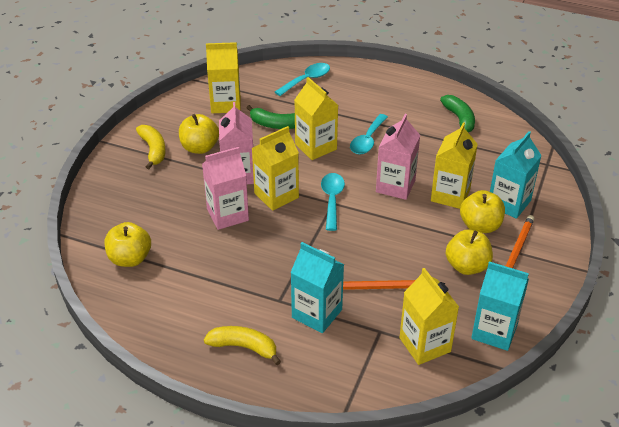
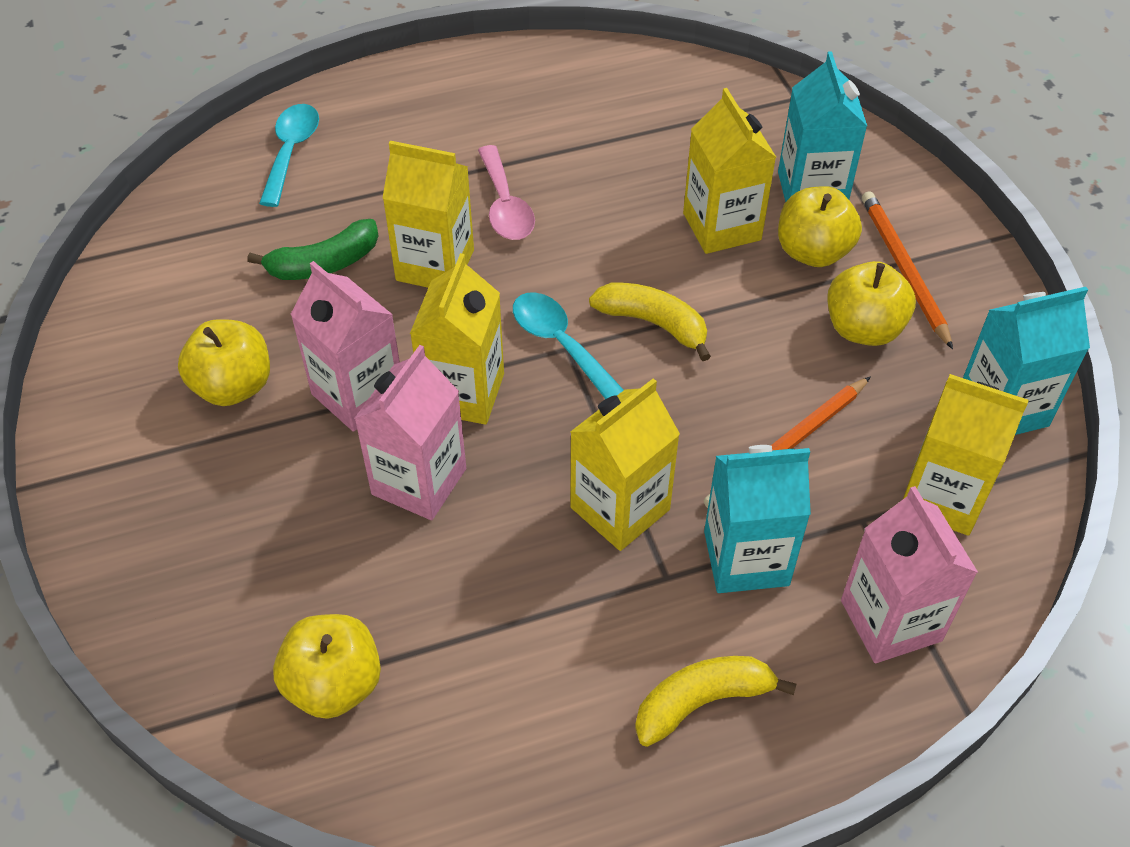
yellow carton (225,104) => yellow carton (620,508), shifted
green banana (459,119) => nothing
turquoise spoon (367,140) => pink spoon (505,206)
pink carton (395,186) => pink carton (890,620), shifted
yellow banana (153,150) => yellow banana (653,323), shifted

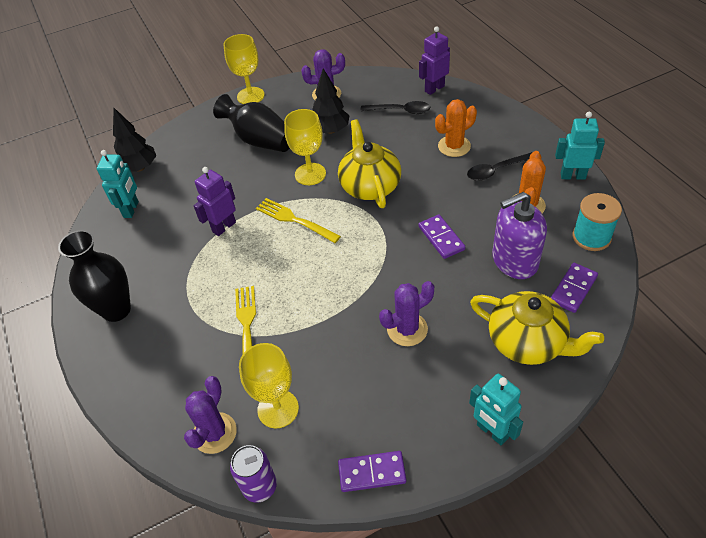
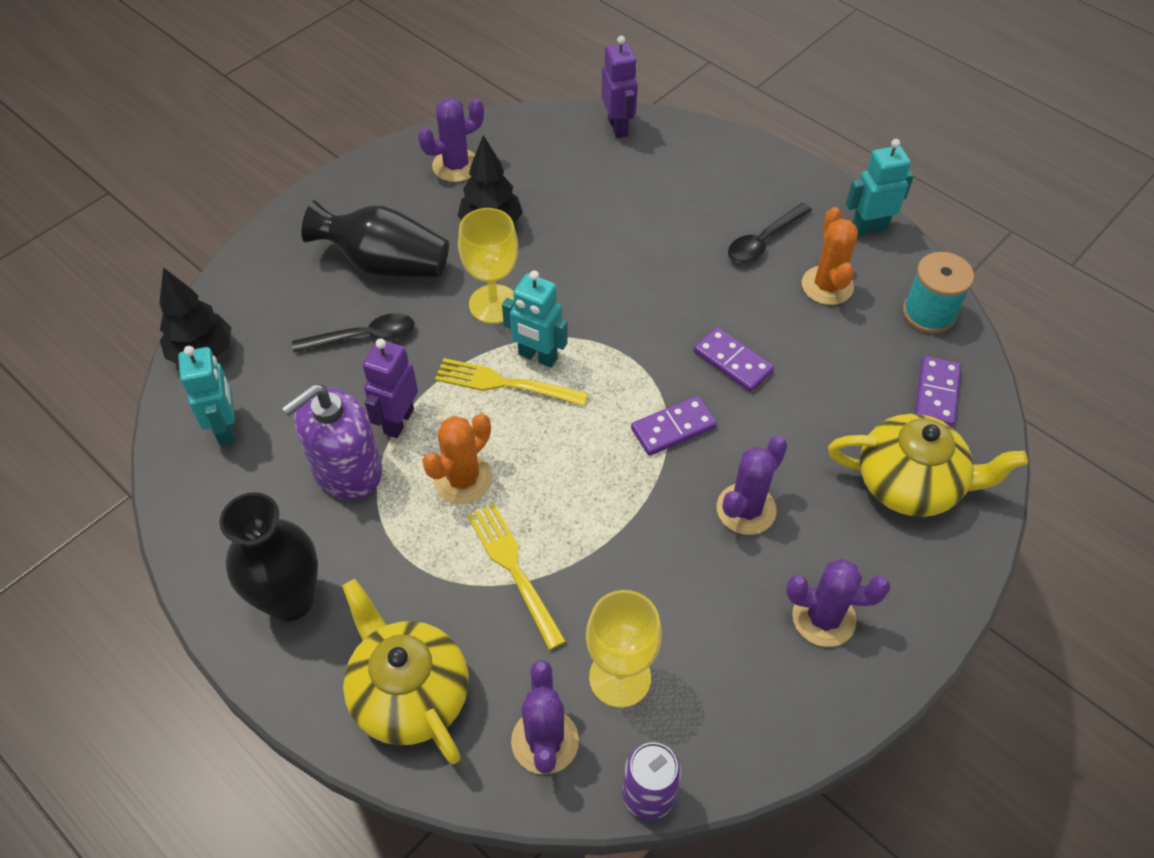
purple robot (434,88) => purple robot (618,127), 135 degrees clockwise
yellow goblet (250,96) => nothing
orange cactus (454,146) => orange cactus (463,479), shifted
black spoon (400,111) => black spoon (364,337), shifted
yellow teapot (369,186) => yellow teapot (409,693), shifted
purple soap dispenser (514,260) => purple soap dispenser (347,470), shifted
turquoise robot (492,431) => turquoise robot (537,357), shifted
purple domino (372,472) => purple domino (673,428), shifted
nothing => purple cactus (823,618)

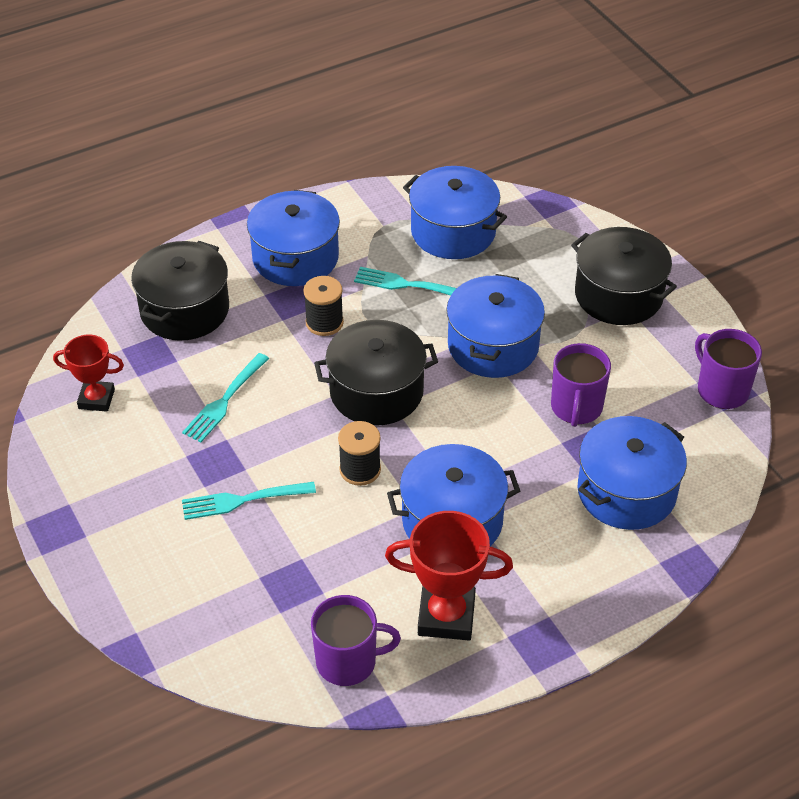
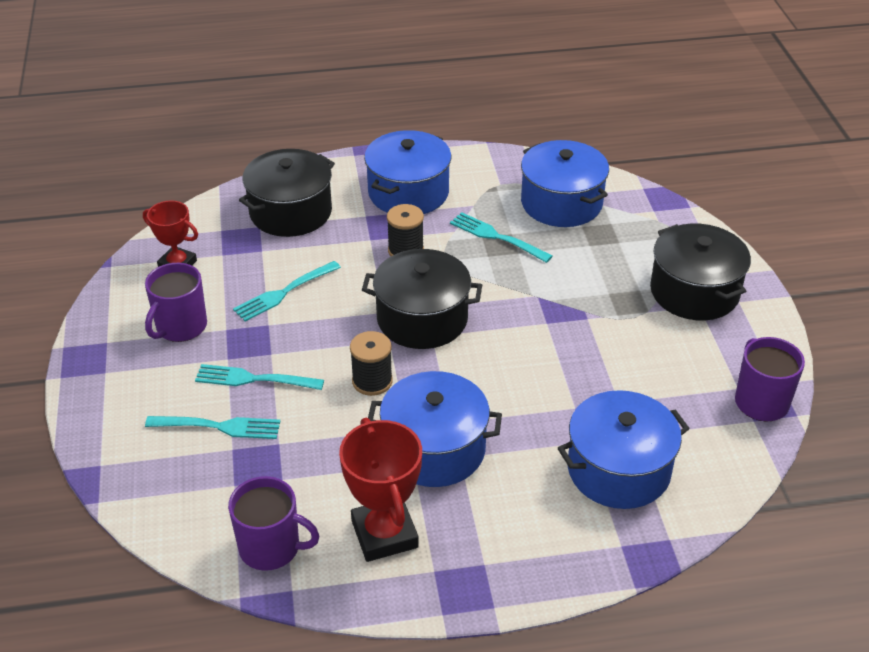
blue pot (493,345) => nothing
purple mug (576,407) => purple mug (180,327), shifted
red trophy (446,616) => red trophy (384,534), 45 degrees clockwise
nothing => turquoise fork (218,427)

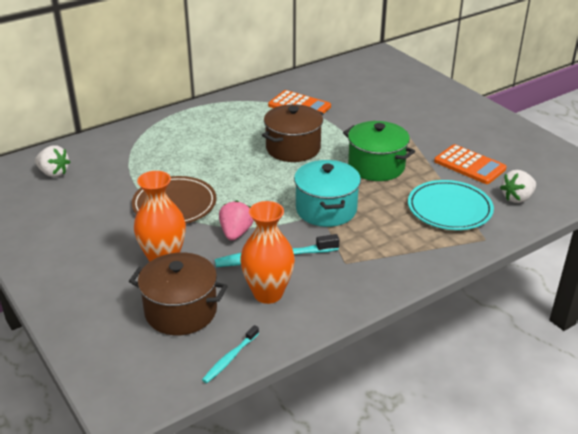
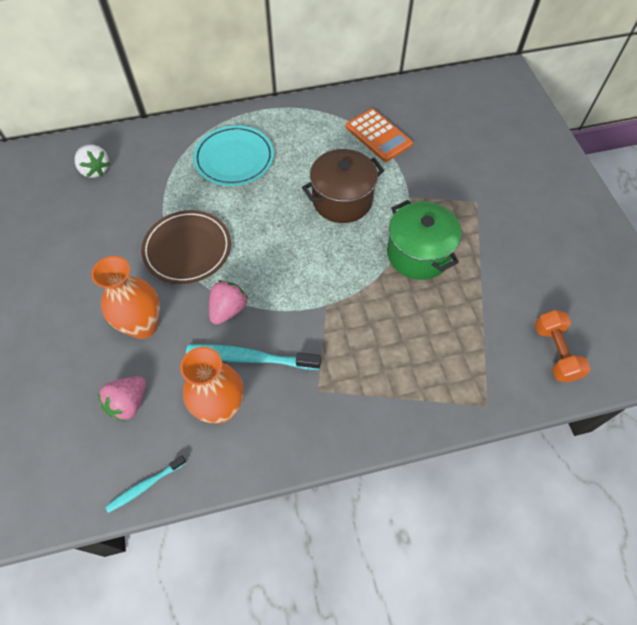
orange calculator (469,165) => nothing
turquoise pot (326,209) => nothing
white strawberry (517,198) => orange dumbbell (555,352)
turquoise plate (449,209) => turquoise plate (234,159), shifted
brown pot (181,311) => pink strawberry (128,403)

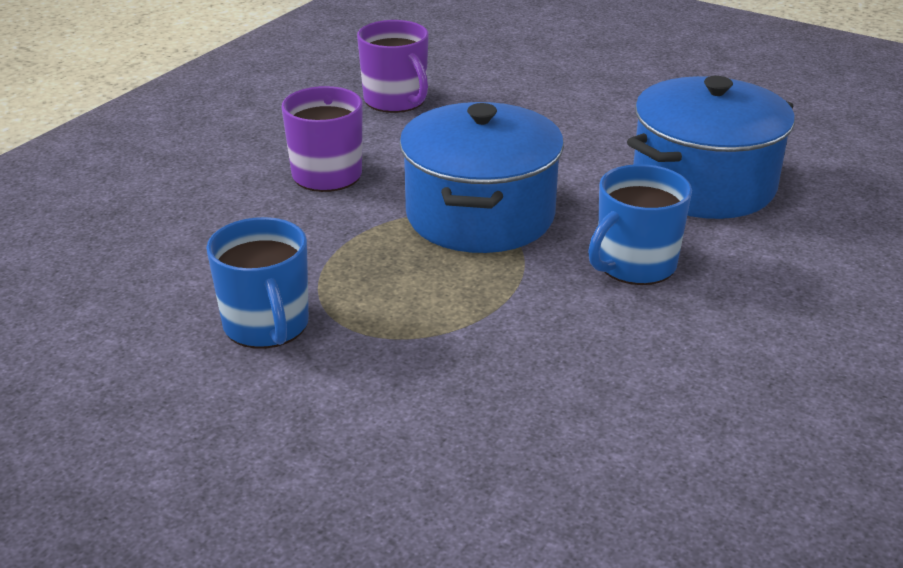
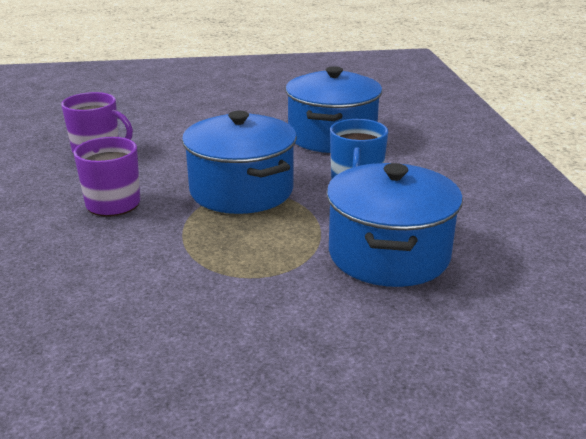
blue mug (266,325) => nothing
nothing => blue pot (388,254)

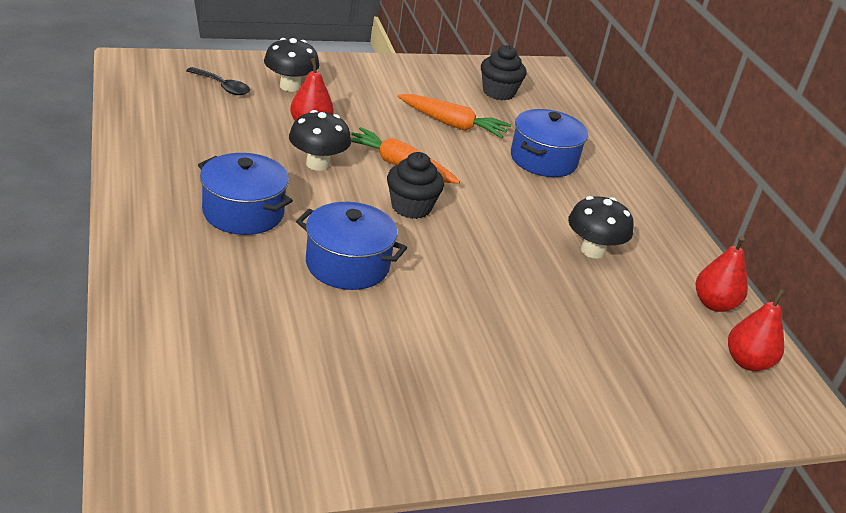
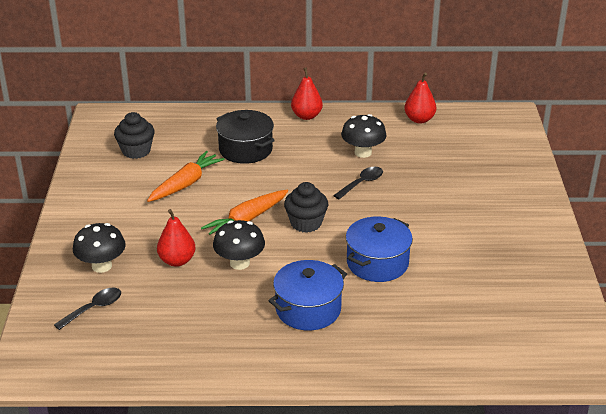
blue pot (543,160) => black pot (245,149)
red pear (747,362) => red pear (306,116), shifted
nothing => black spoon (362,183)

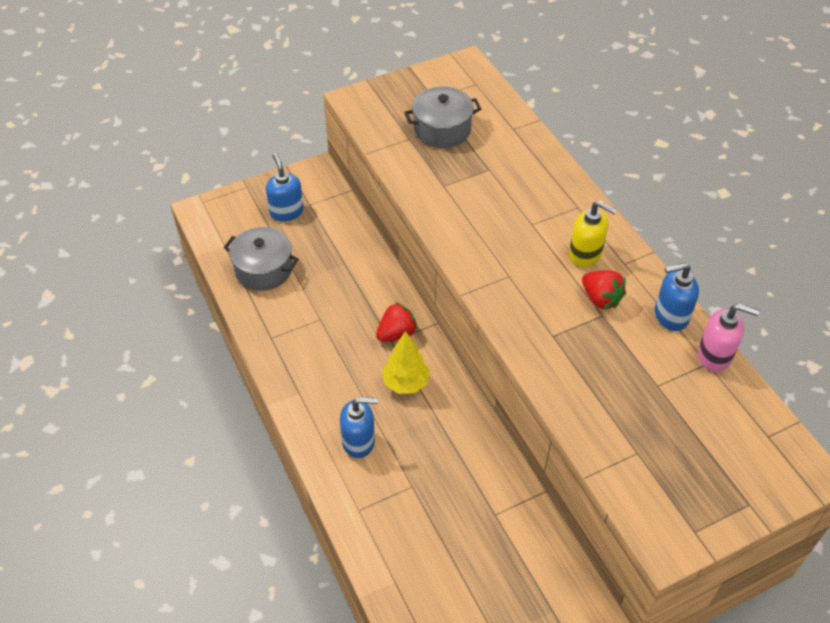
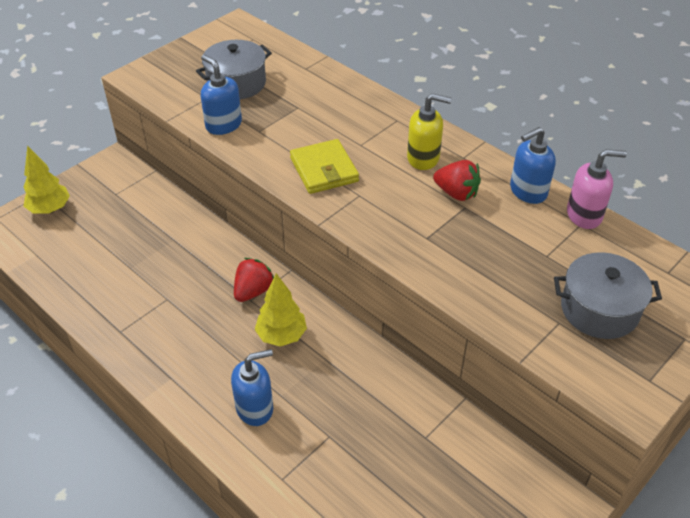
blue soap dispenser (286,211) => blue soap dispenser (223,125), shifted
grey pot (264,269) => grey pot (599,309), shifted
nothing => yellow wallet (324,170)
nothing => yellow tree (50,209)

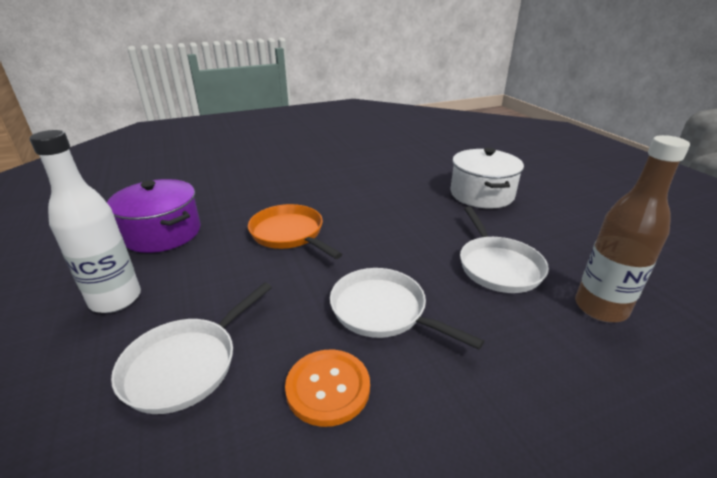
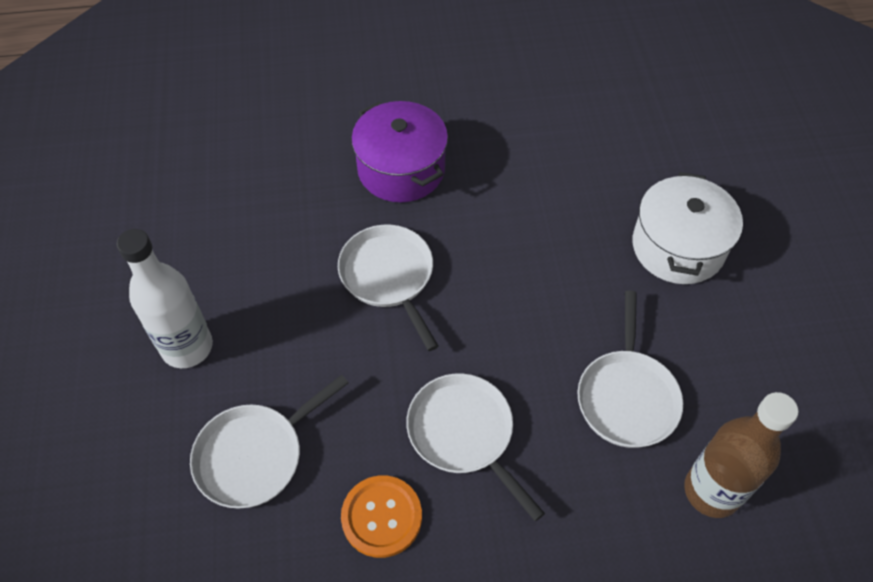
purple pot (162,233) => purple pot (401,169), shifted
orange pan (289,234) => white pan (389,276)

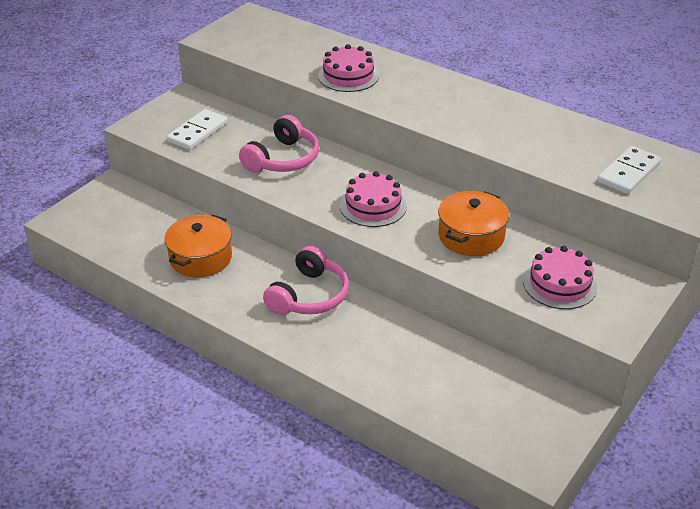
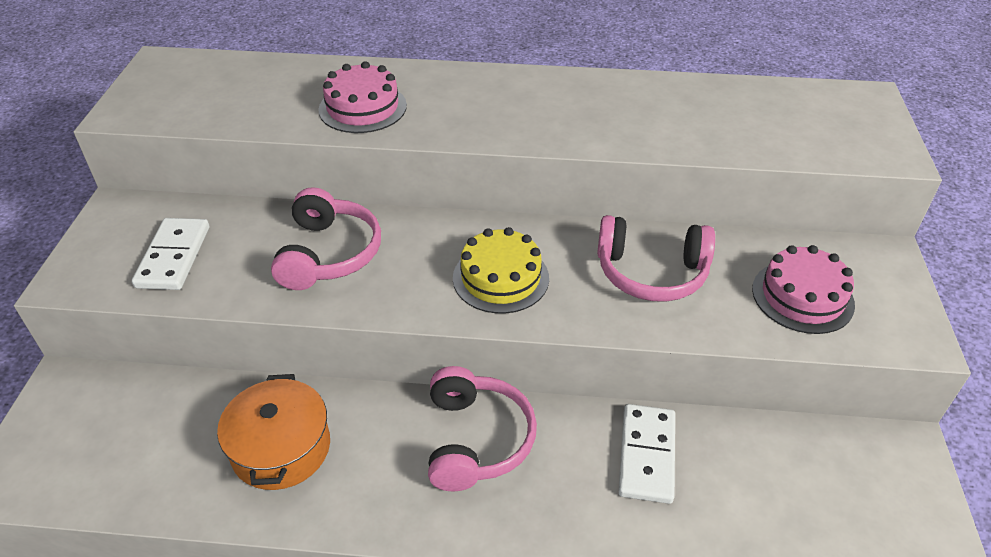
white domino (628,173) => white domino (647,455), shifted
pink cake (373,206) => yellow cake (500,278)
orange pot (471,236) => pink headphones (651,272)

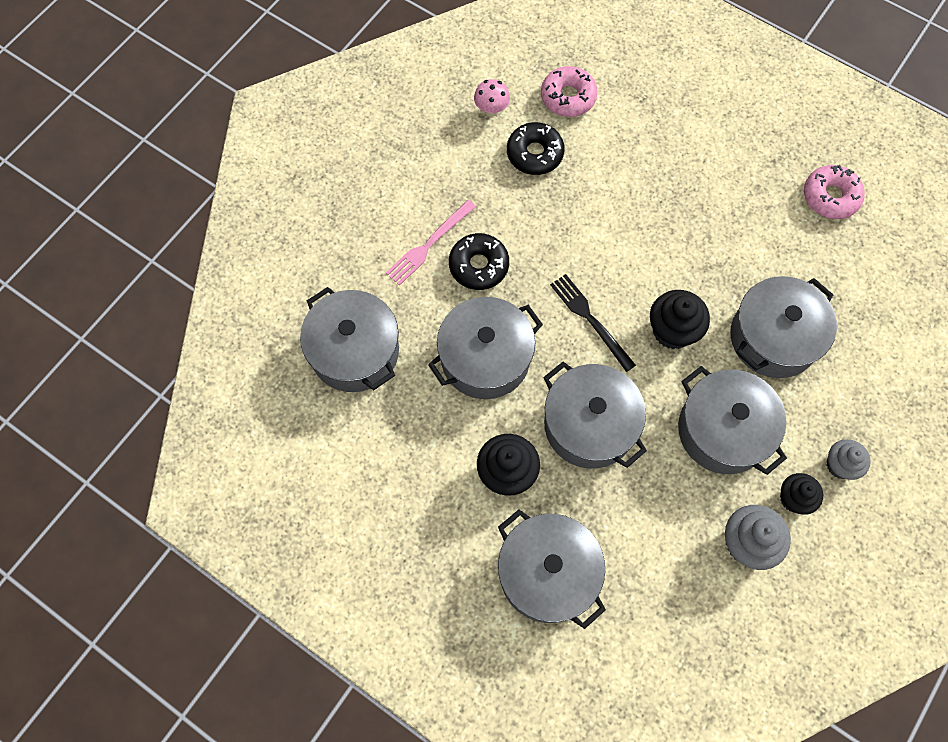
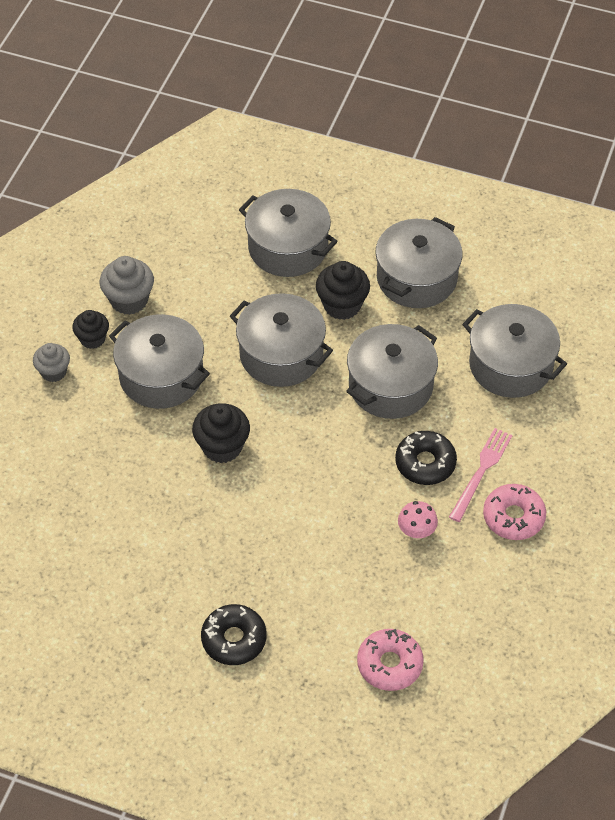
pink mushroom (491,110) => pink mushroom (416,532), shifted
black donut (534,154) => black donut (234,639), shifted
pink donut (830,197) => pink donut (513,517), shifted
black fork (590,319) => nothing
grey pot (773,338) => grey pot (416,278), shifted

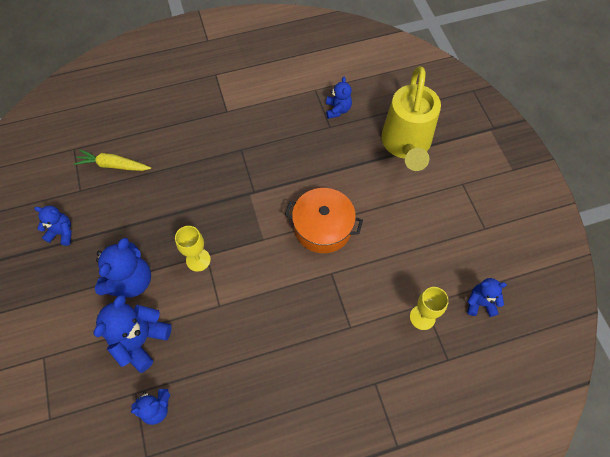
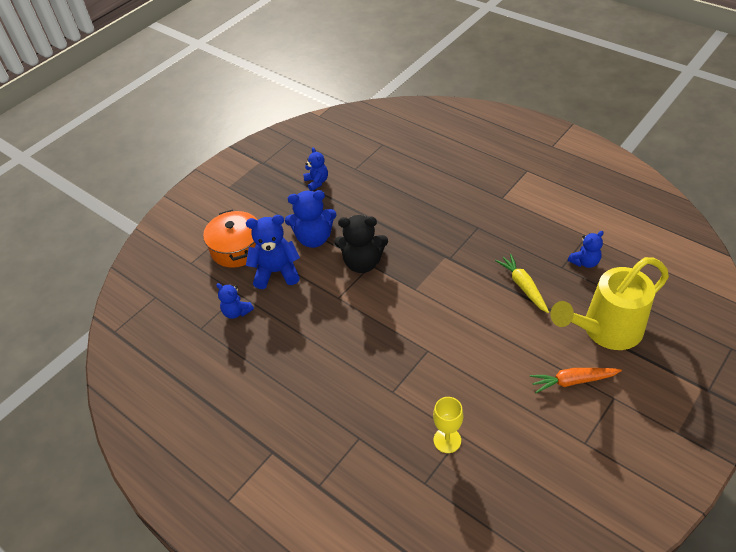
yellow carrot (113,165) => yellow carrot (523,286), shifted
orange pot (323,227) => orange pot (237,248), shifted
yellow goblet (198,260) => black teddy bear (362,263)
blue teddy bear (480,303) => nothing
nothing => orange carrot (572,381)

